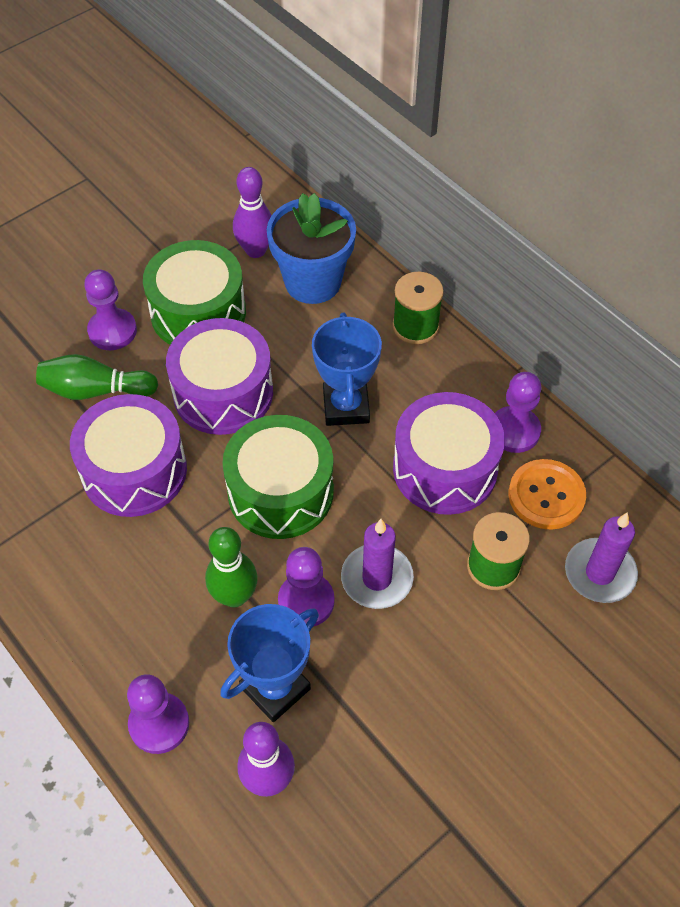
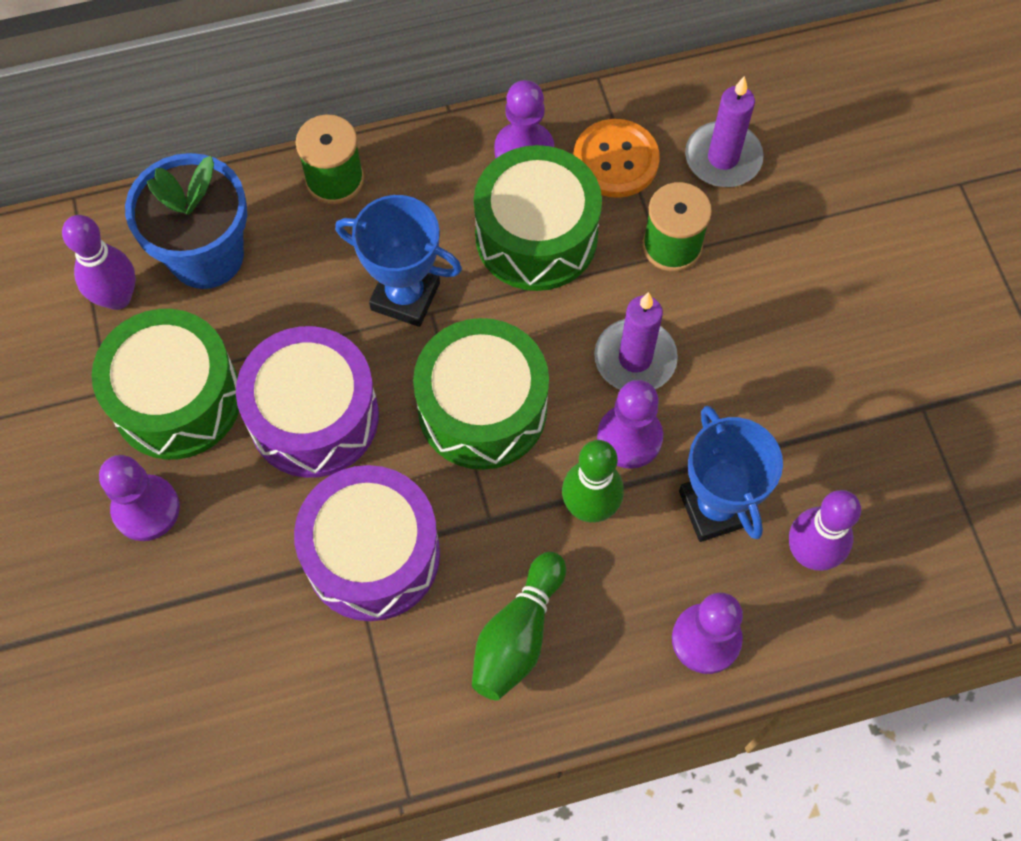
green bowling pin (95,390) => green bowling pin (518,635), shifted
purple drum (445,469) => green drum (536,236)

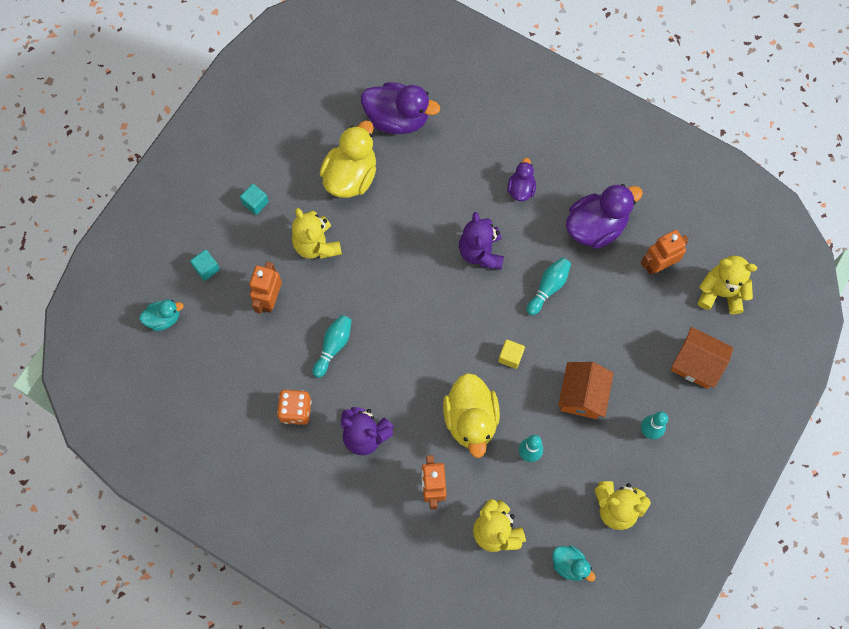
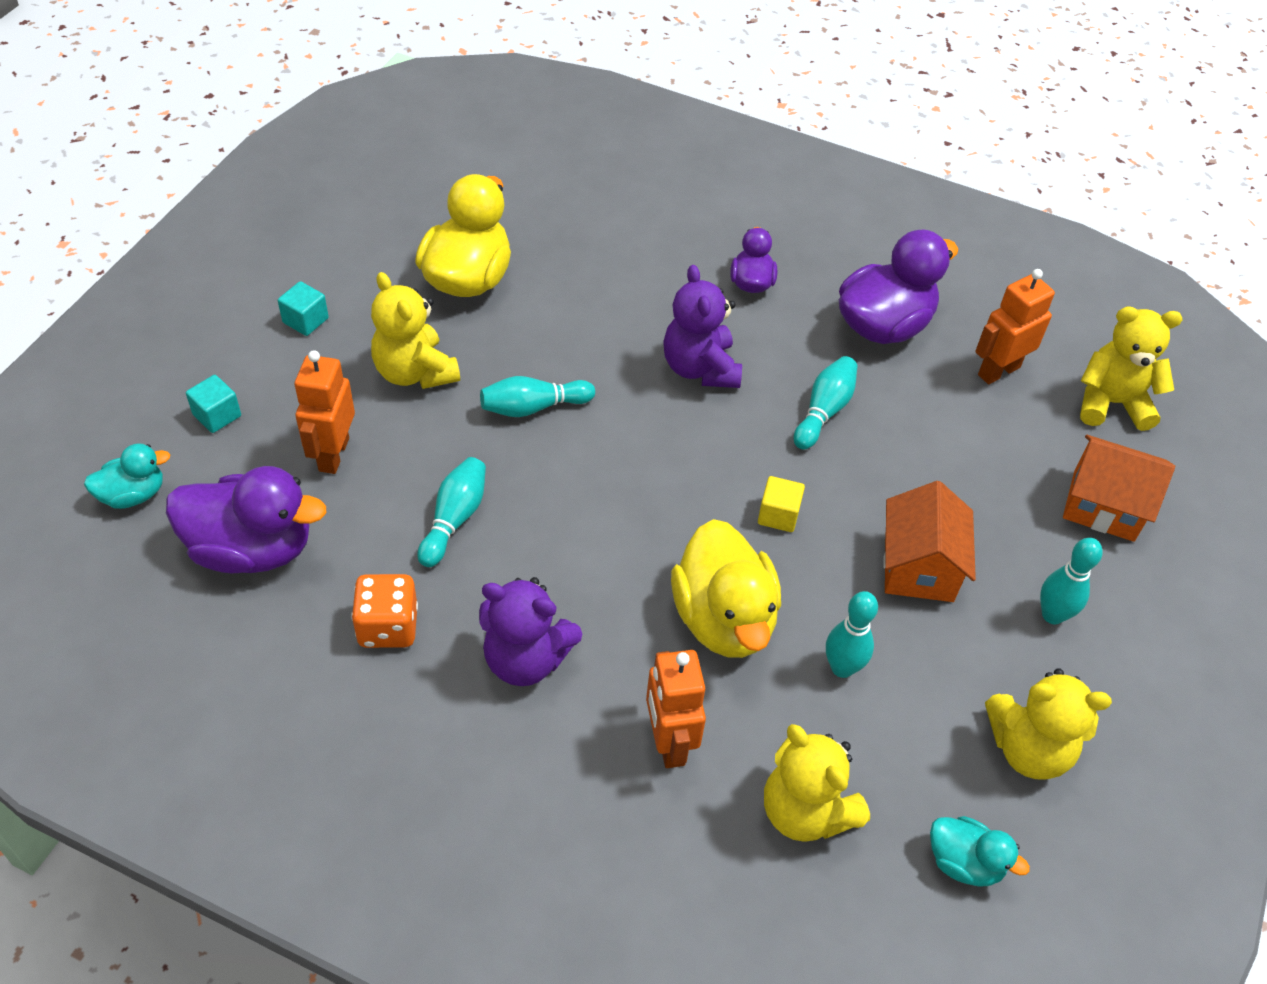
purple duck (397,118) => purple duck (252,549), shifted
nothing => turquoise bowling pin (533,407)

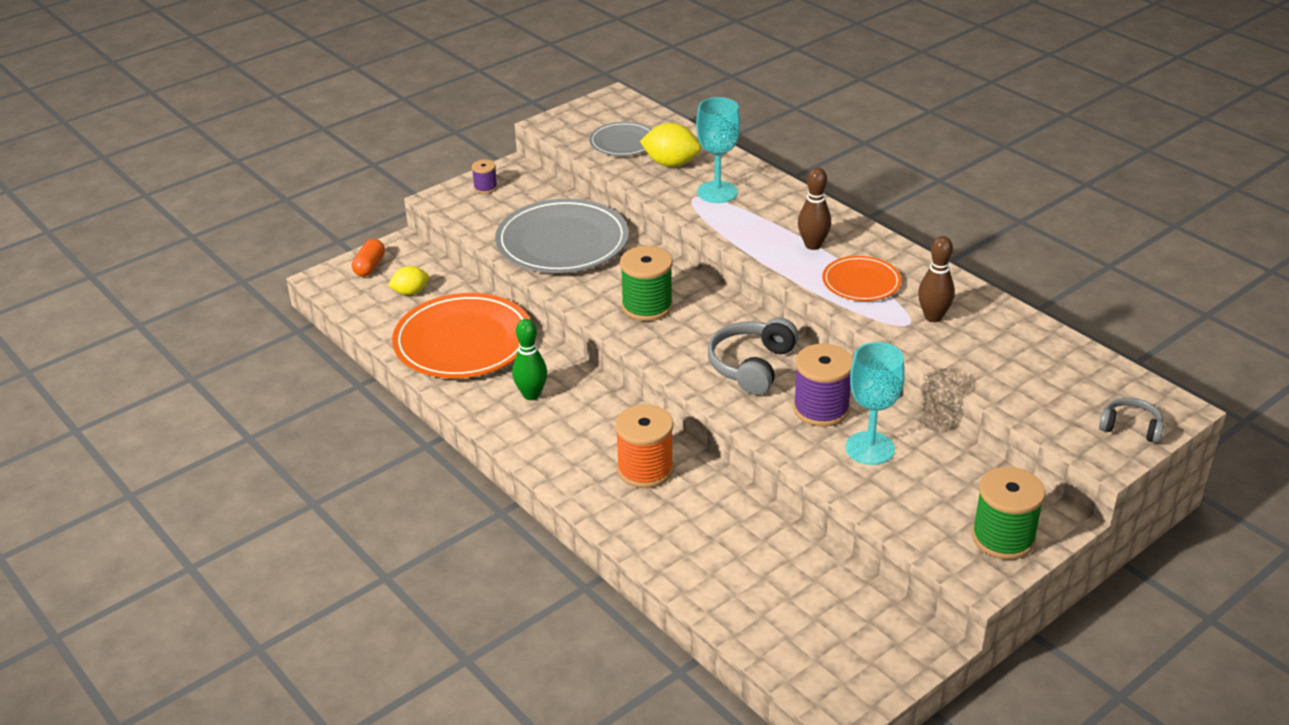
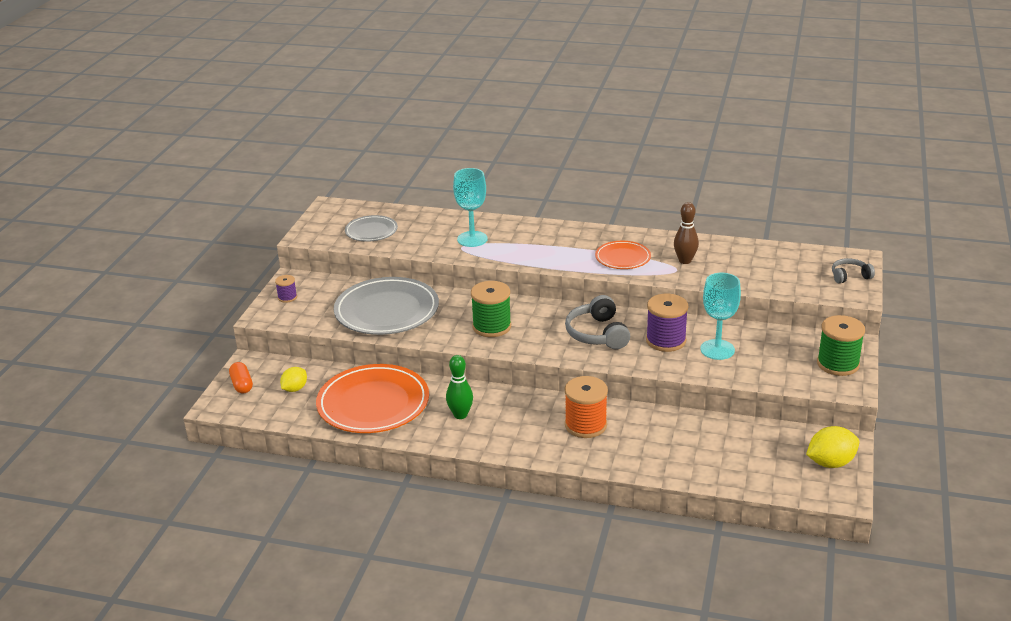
yellow lemon (671,163) => yellow lemon (830,463), shifted
brown bowling pin (813,245) => nothing

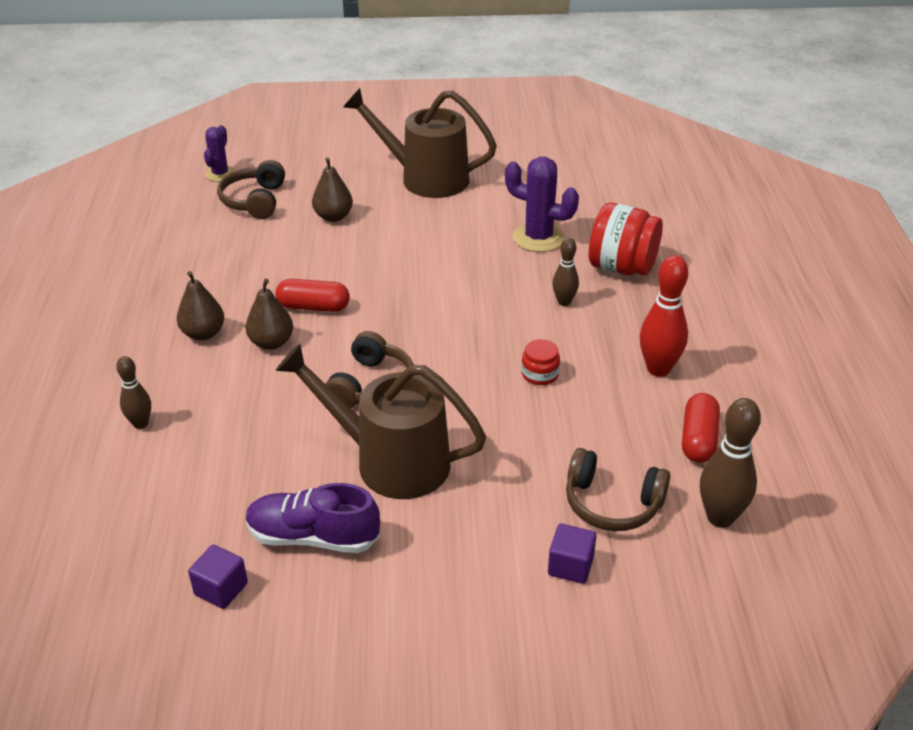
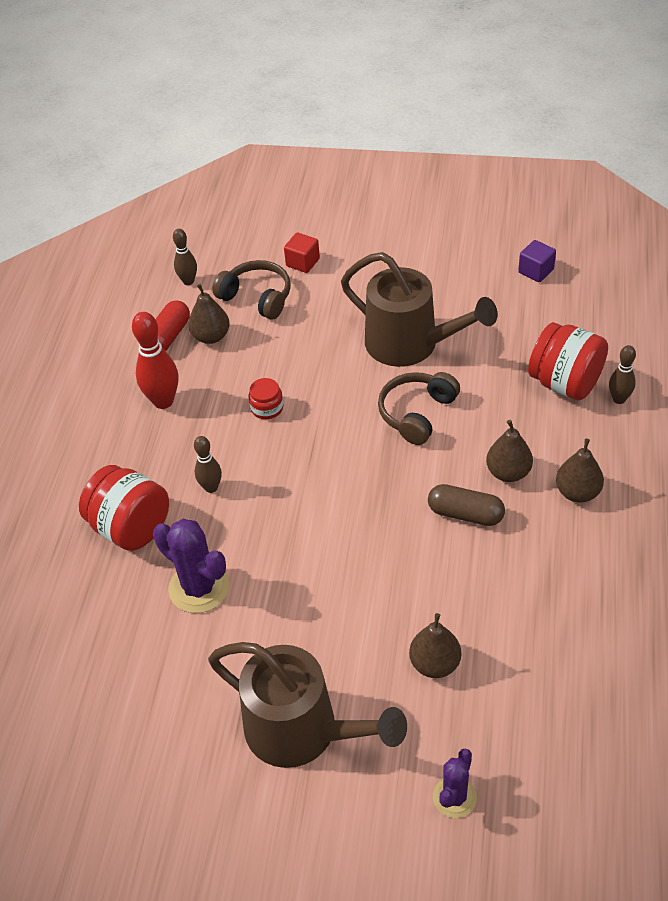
purple cactus (220,174) => purple cactus (454,797), shifted
brown headphones (255,201) => nothing
red capsule (313,307) => brown capsule (465,514)
brown bowling pin (720,517) => brown bowling pin (188,281), x0.60
purple shoe (313,537) => nothing
purple cube (570,566) => red cube (302,262)
nothing => brown pear (211,336)
nothing => red jar (565,383)

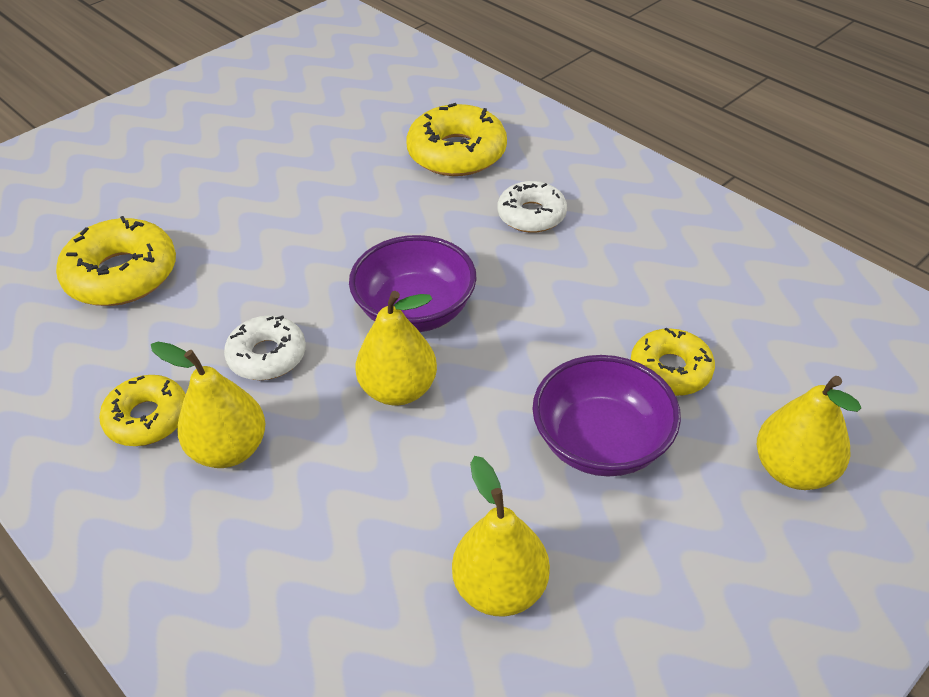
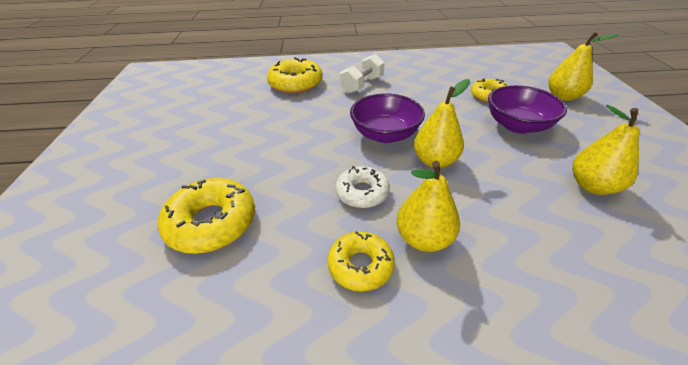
white donut (531,215) => white dumbbell (362,85)

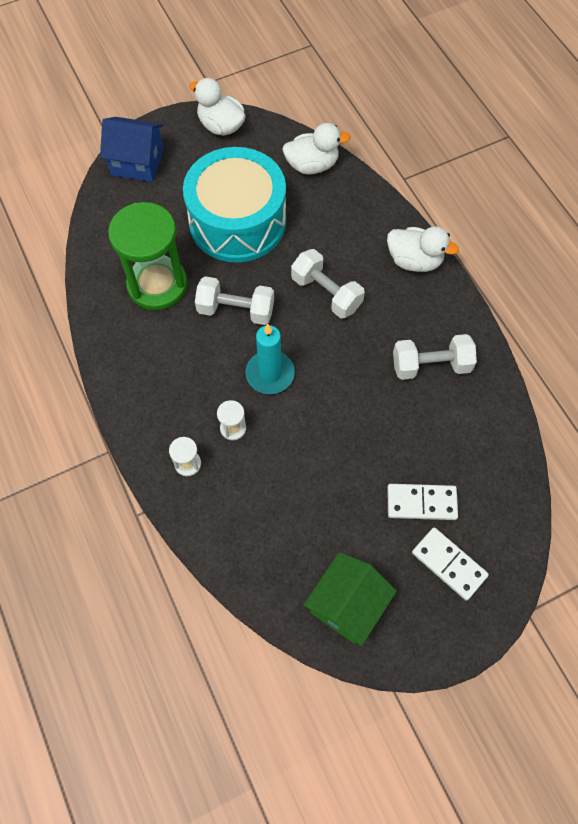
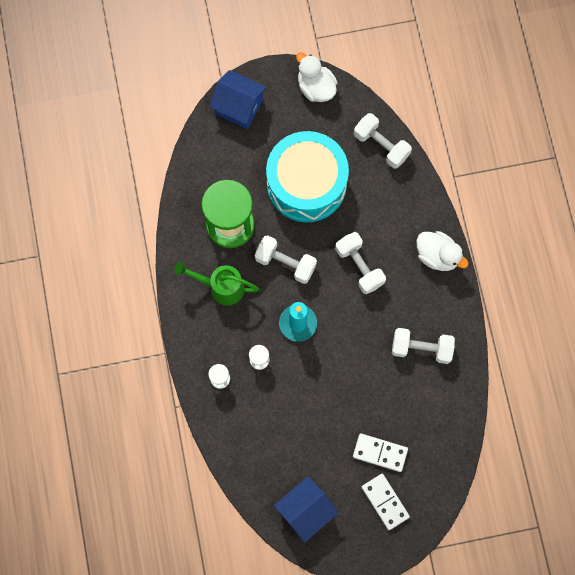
white duck (312,165) => white dumbbell (381,145)
green house (347,604) => blue house (305,510)
nothing => green watering can (221,287)

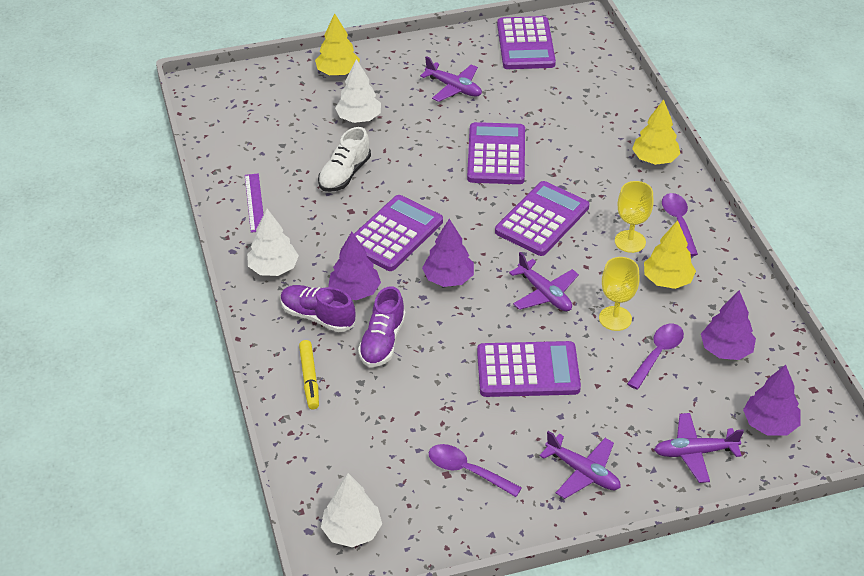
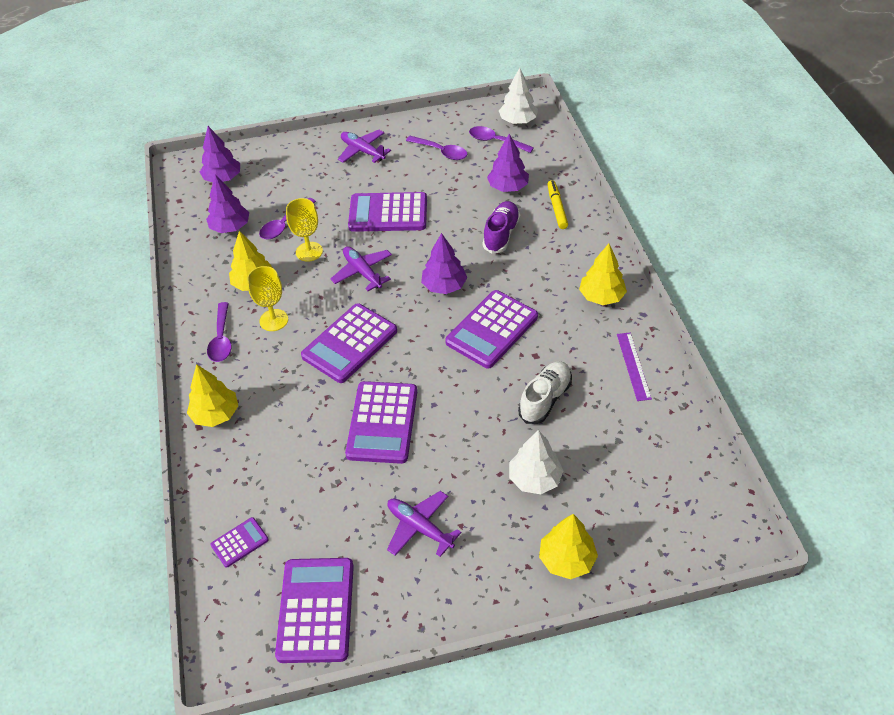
white tree (273,268) => yellow tree (601,296)
purple tree (354,291) => purple tree (508,187), shifted
purple shoe (318,317) => nothing
purple plane (694,452) => nothing
nothing => purple spoon (496,141)
nothing => purple calculator (239,542)

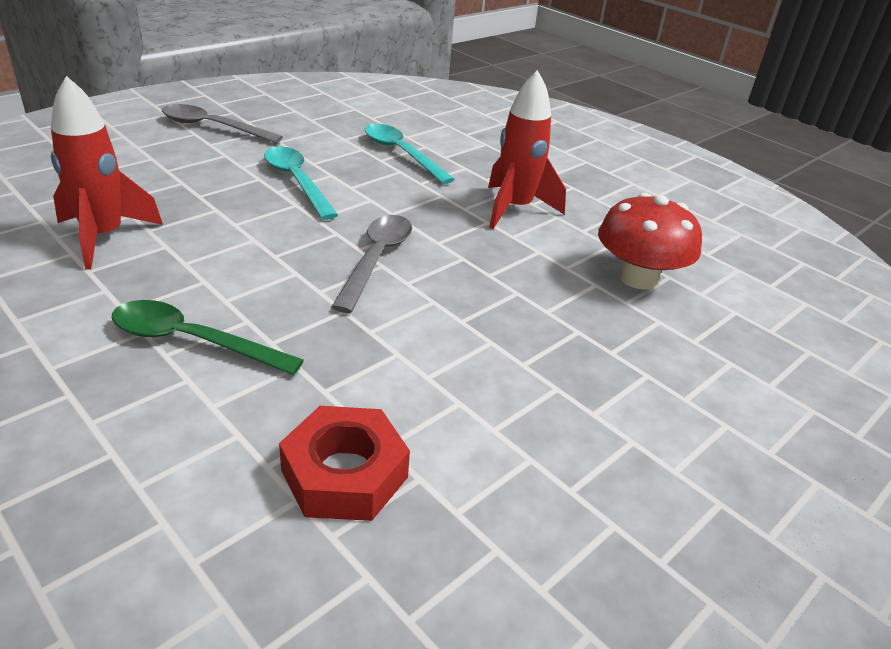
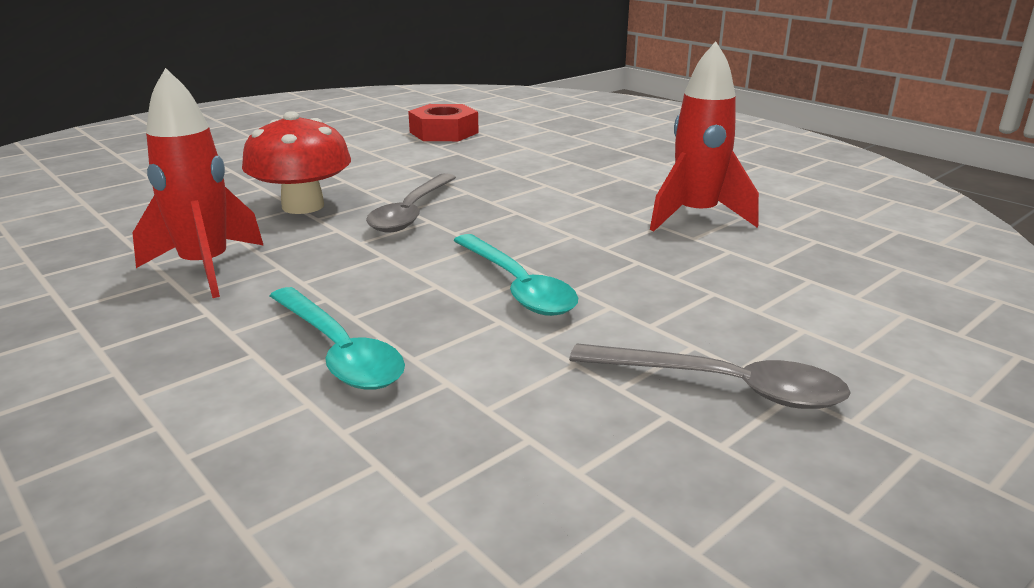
red mushroom (638,278) => red mushroom (303,206), shifted
green spoon (193,341) => nothing

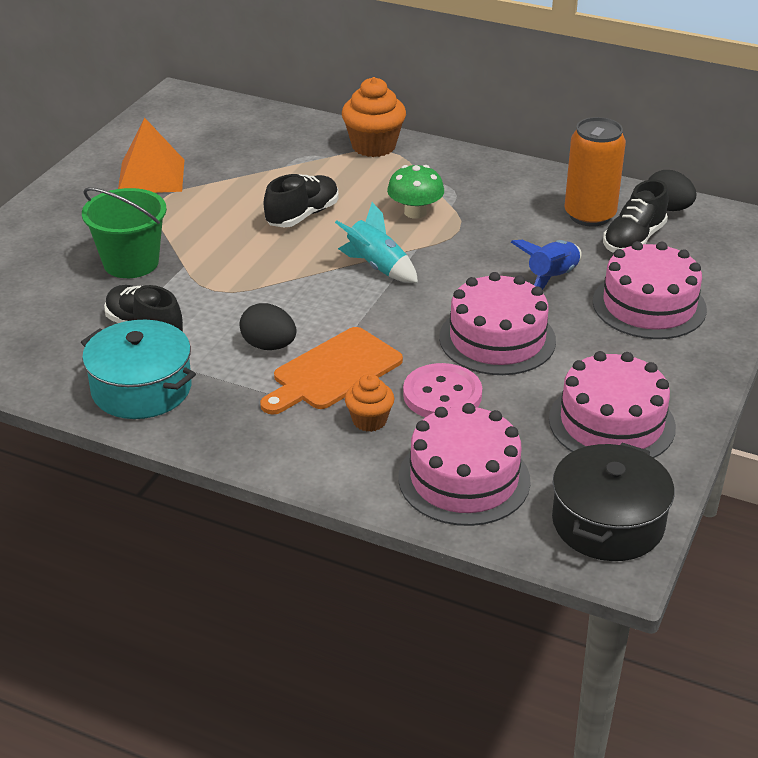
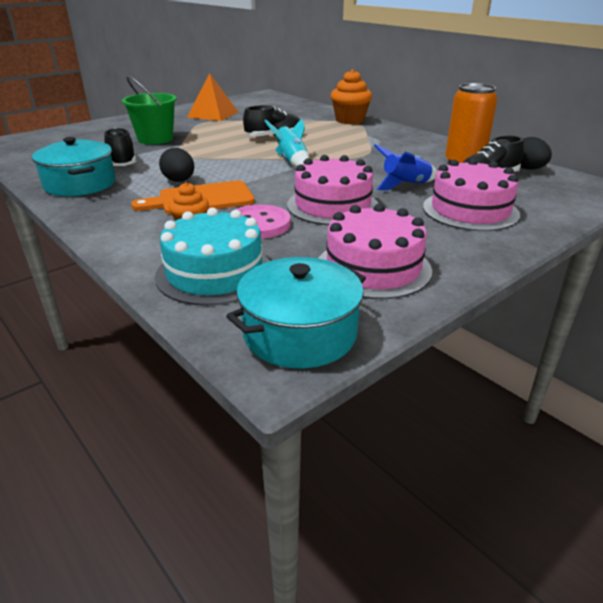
green mushroom (415,212) => nothing
pink cake (464,479) => turquoise cake (214,273)
black pot (607,523) => turquoise pot (300,333)

